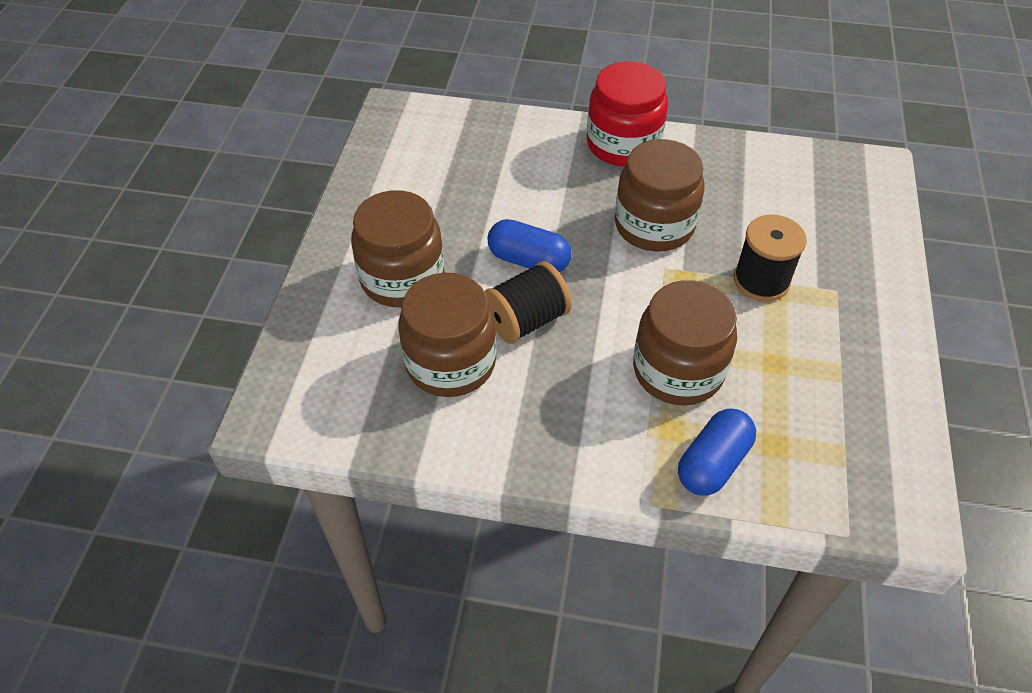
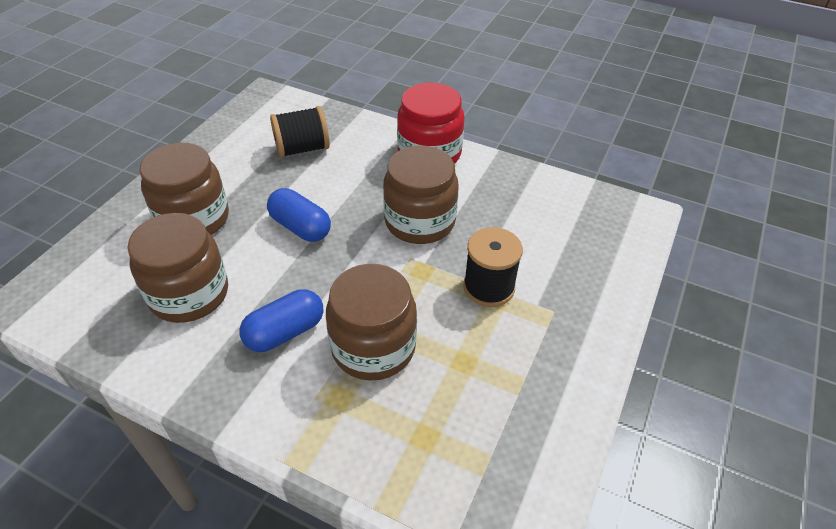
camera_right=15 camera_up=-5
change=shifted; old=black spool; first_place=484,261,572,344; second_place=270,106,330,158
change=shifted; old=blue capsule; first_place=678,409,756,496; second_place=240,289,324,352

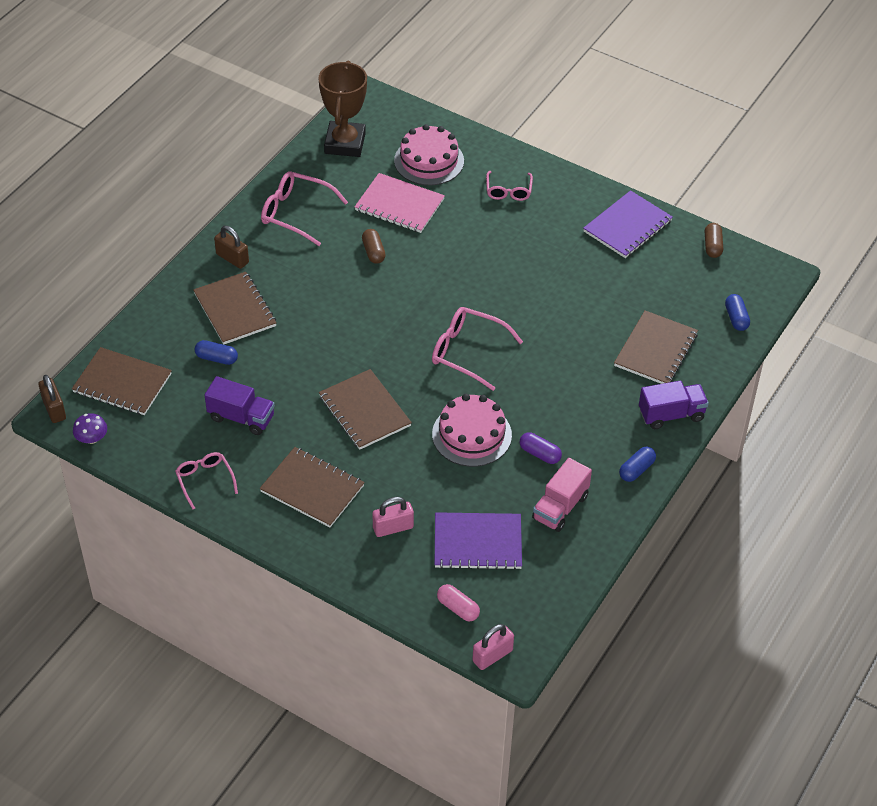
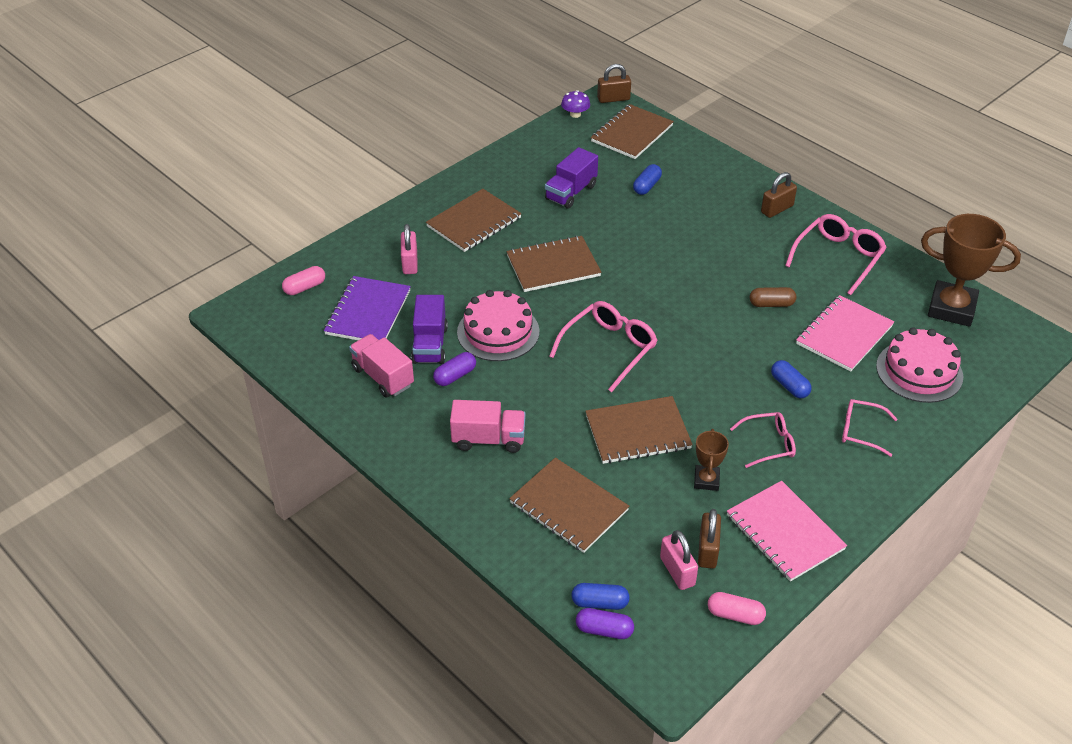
camera_right=105 camera_up=-5
change=repainted; old=purple notebook; new=pink notebook; first_place=583,190,673,258; second_place=727,481,847,582
change=repainted; old=brown capsule; new=pink capsule; first_place=705,223,723,258; second_place=708,592,766,625
change=shifted; old=brown notebook; first_place=193,272,277,345; second_place=585,396,693,464
change=shifted; old=purple truck; first_place=639,381,709,429; second_place=411,295,448,364
change=shifted; old=blue capsule; first_place=619,447,656,482; second_place=771,360,812,398
change=shifted; old=pink glasses; first_place=175,452,238,509; second_place=730,412,796,468
change=shifted; old=pink padlock; first_place=472,624,514,670; second_place=660,530,698,590
change=new; new=pink truck; second_place=450,400,526,453
change=new; new=brown trophy; second_place=694,429,729,491
change=new; new=brown padlock; second_place=698,509,721,569
change=new; new=purple capsule; second_place=576,608,634,639

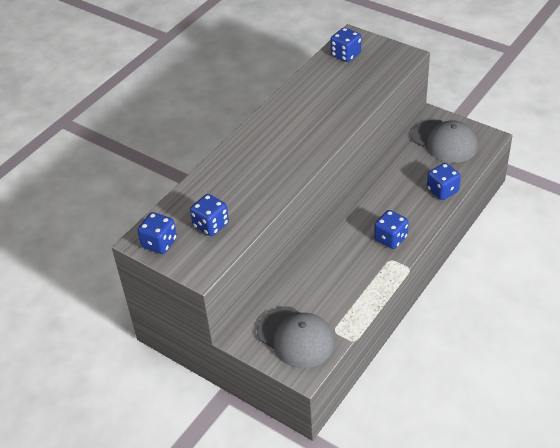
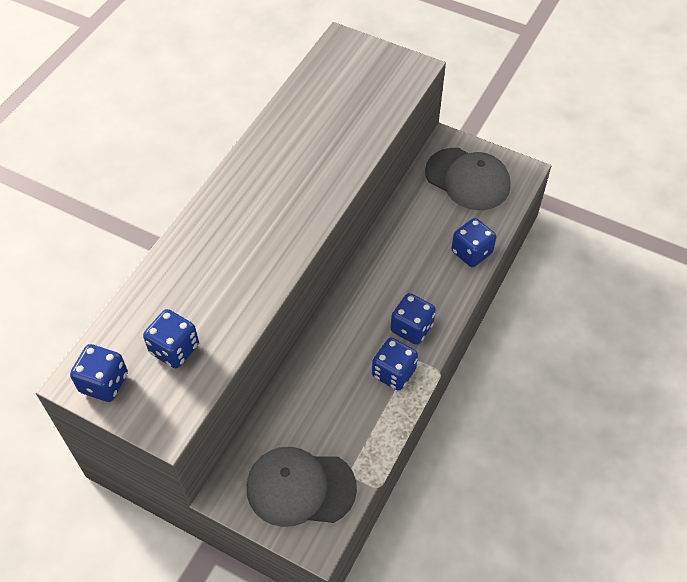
camera_right=-10 camera_up=10
change=shifted; old=blue dice; first_place=331,27,361,62; second_place=372,338,418,391
change=rotated; old=grey cap; first_place=257,307,334,368; second_place=247,447,357,527; degrees=150

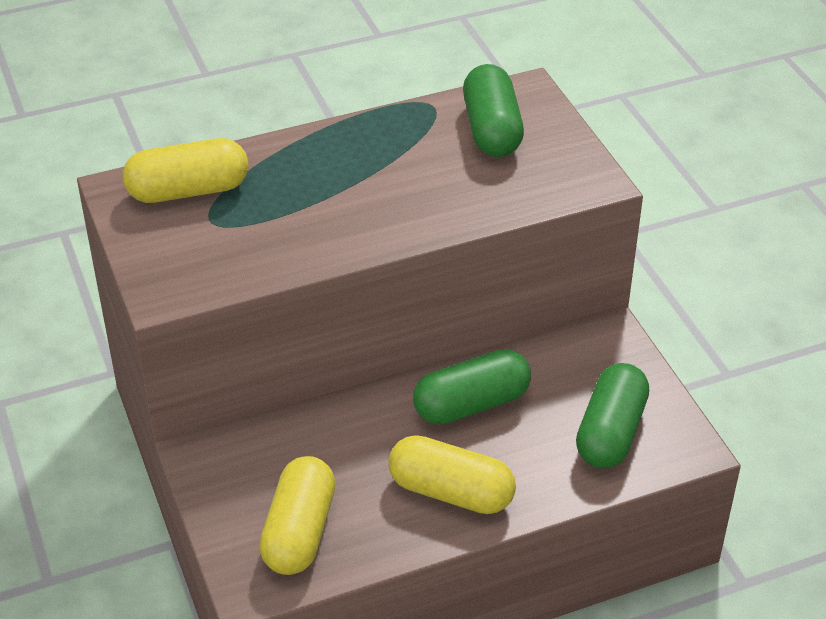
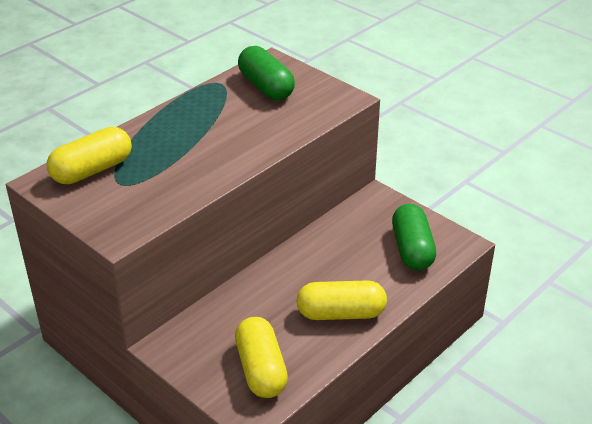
camera_right=-25 camera_up=-5
change=gone; old=green capsule; first_place=413,349,531,424

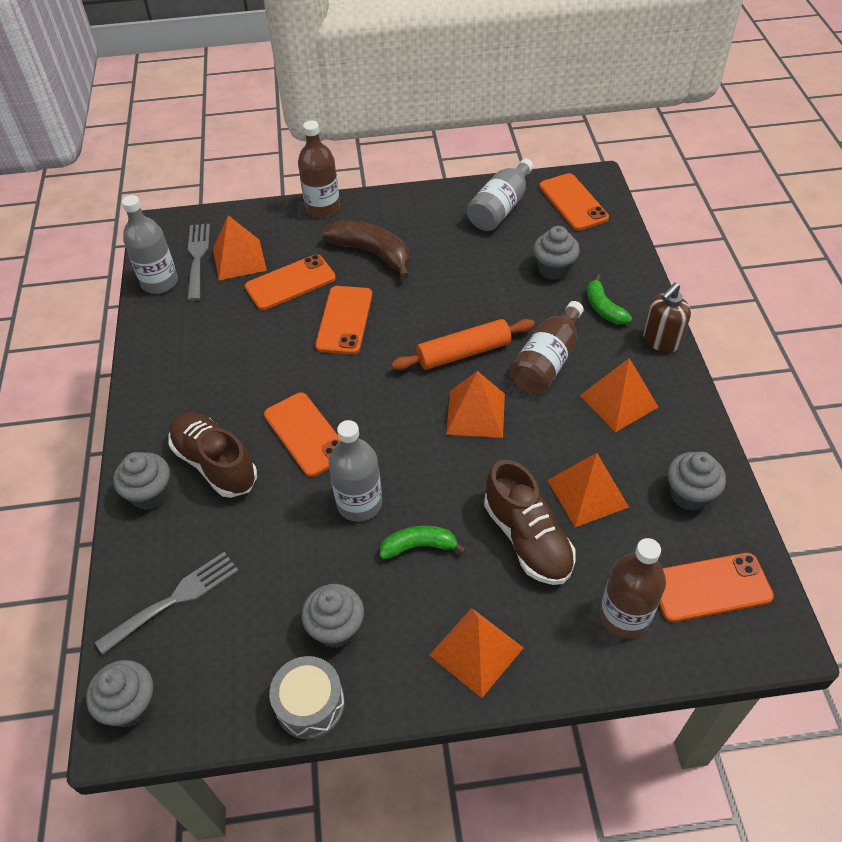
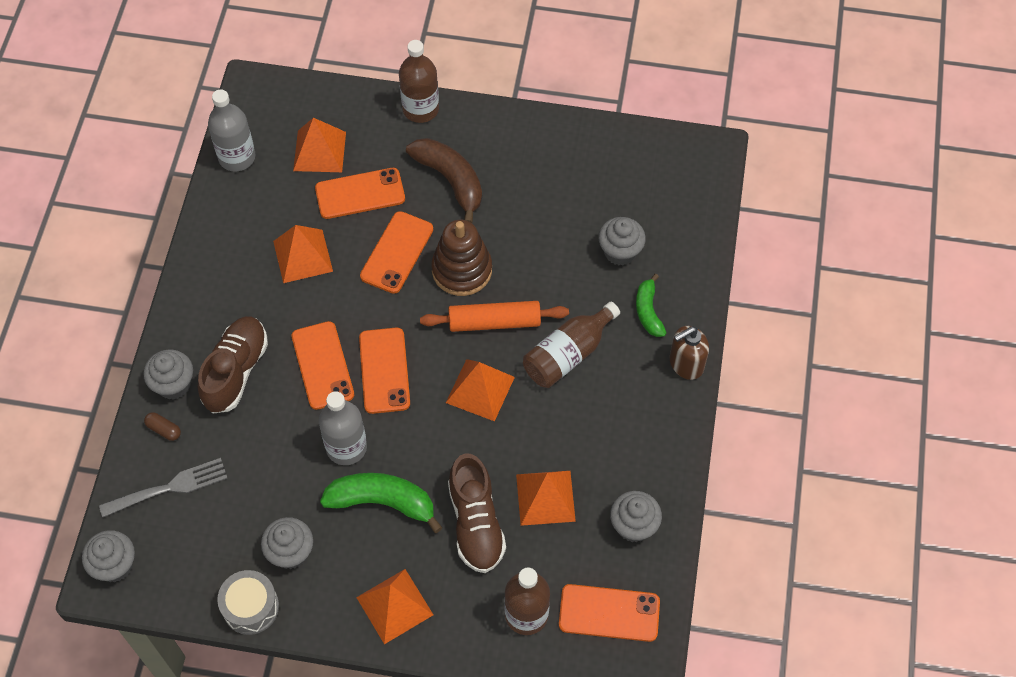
camera_right=15 camera_up=10
change=gone; old=grey bottle; first_place=467,158,533,231
change=shifted; old=orange phone; first_place=539,173,609,231; second_place=359,328,410,414
change=gone; old=grey fork; first_place=187,224,210,301
change=shifted; old=orange pyramid; first_place=580,358,659,432; second_place=273,225,333,283
change=rotated; old=brown shoe; first_place=168,412,257,498; second_place=198,316,268,414; degrees=45
change=scaled; old=green banana; first_place=380,526,466,559; second_place=320,473,443,533; factor=1.66
change=new; new=brown stacking toy; second_place=431,220,492,296
change=new; new=brown capsule; second_place=144,412,181,441

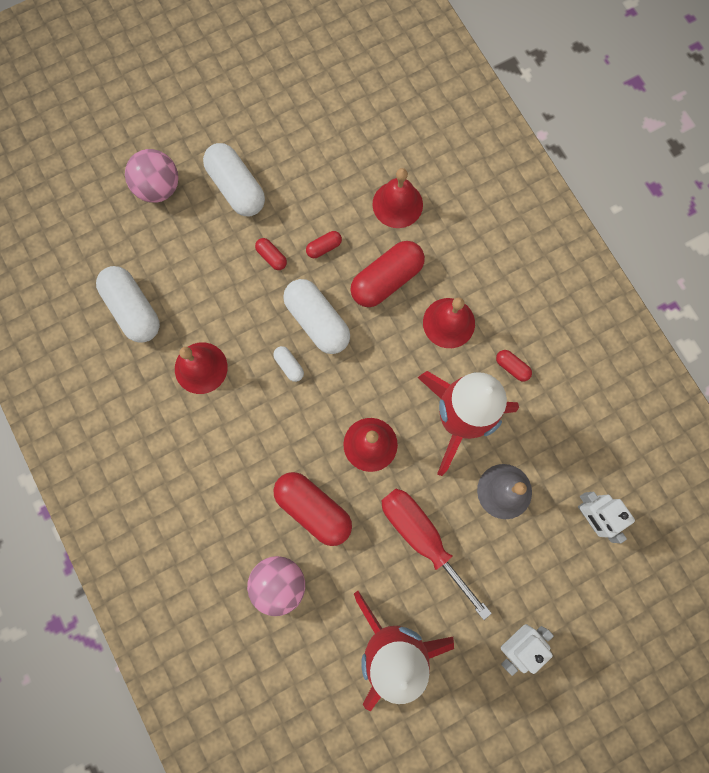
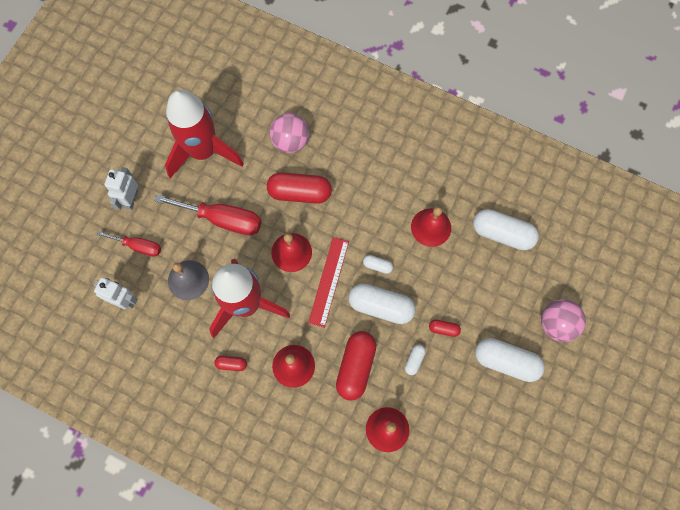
camera_right=145 camera_up=-5
change=repainted; old=red capsule; new=white capsule; first_place=306,231,342,258; second_place=405,344,426,375
change=new; new=red screwdriver; second_place=97,231,161,257
change=new; new=red ruler; second_place=308,237,349,328

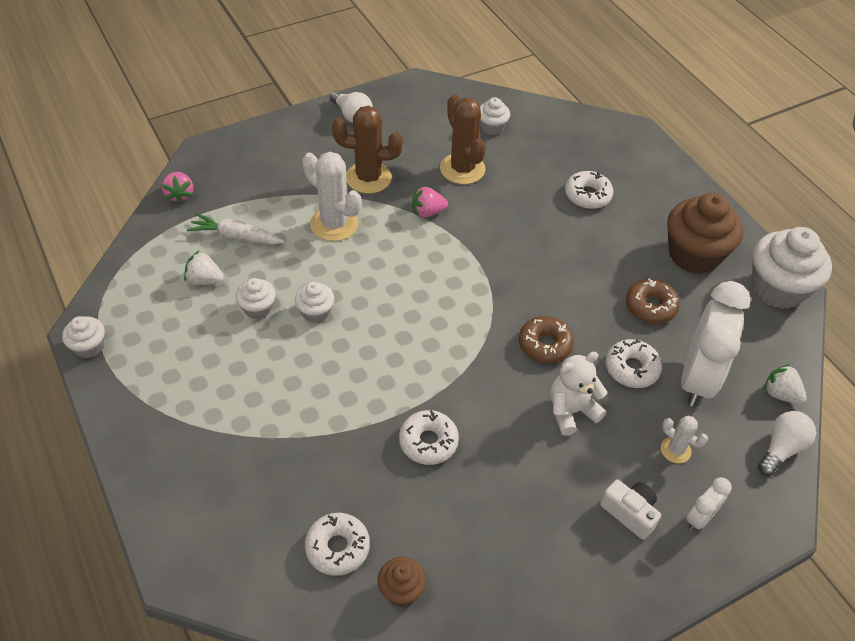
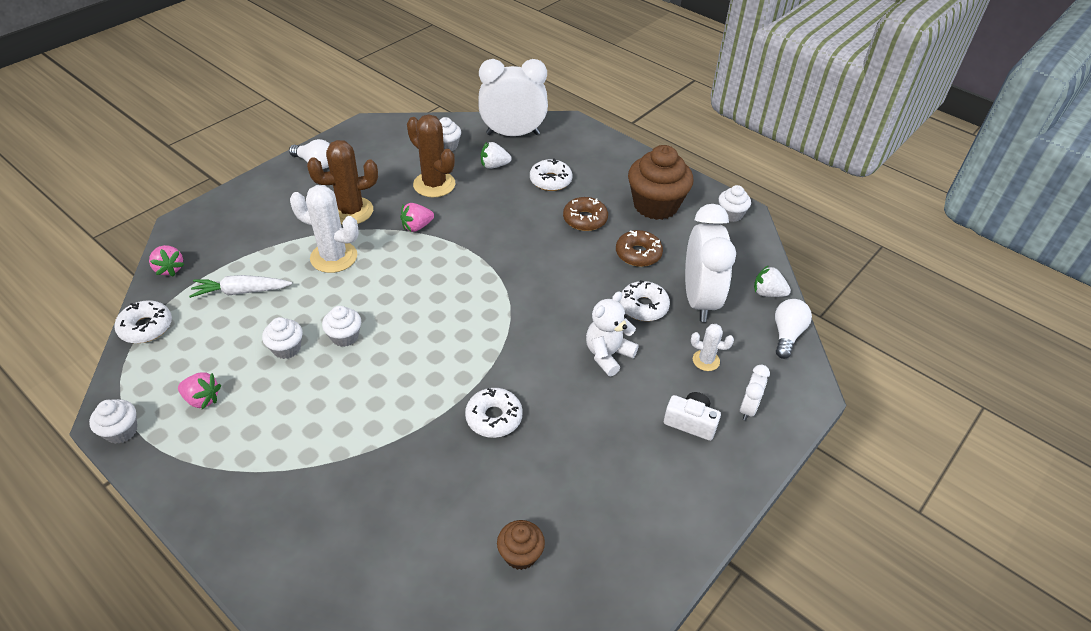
camera_right=-20 camera_up=-5
change=scaled; old=white cupcake; first_place=752,227,832,309; second_place=719,185,751,222; factor=0.5
change=shifted; old=white strawberry; first_place=184,251,224,285; second_place=481,142,512,169
change=shifted; old=brown donut; first_place=519,316,574,363; second_place=563,197,608,231
change=shifted; old=white donut; first_place=305,513,370,576; second_place=114,300,172,343
change=new; new=white clock; second_place=478,59,548,136
change=new; new=pink strawberry; second_place=178,372,221,409

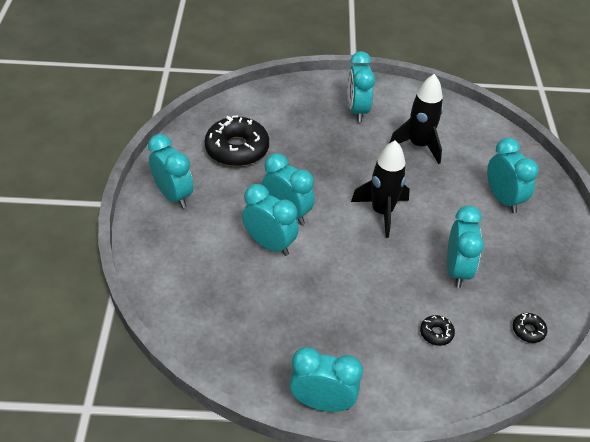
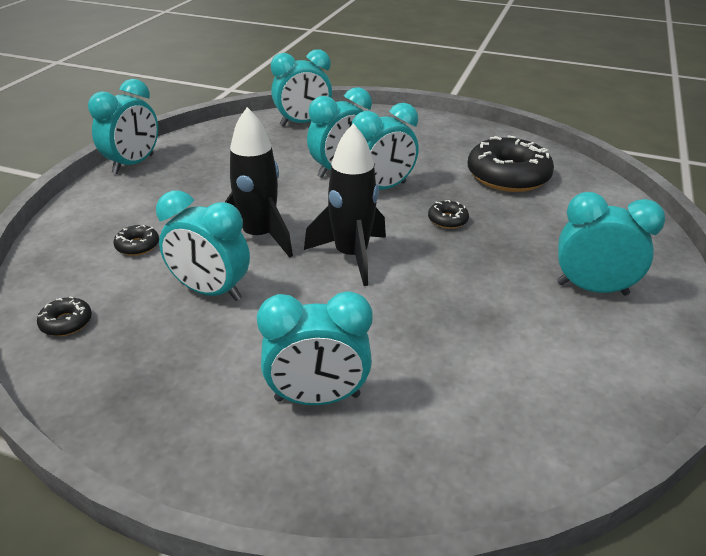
camera_right=110 camera_up=-10
change=shifted; old=black rocket; first_place=390,74,443,164; second_place=225,107,293,257
change=shifted; old=turquoise clock; first_place=148,134,193,208; second_place=271,49,332,127
change=new; new=black donut; second_place=428,200,469,229

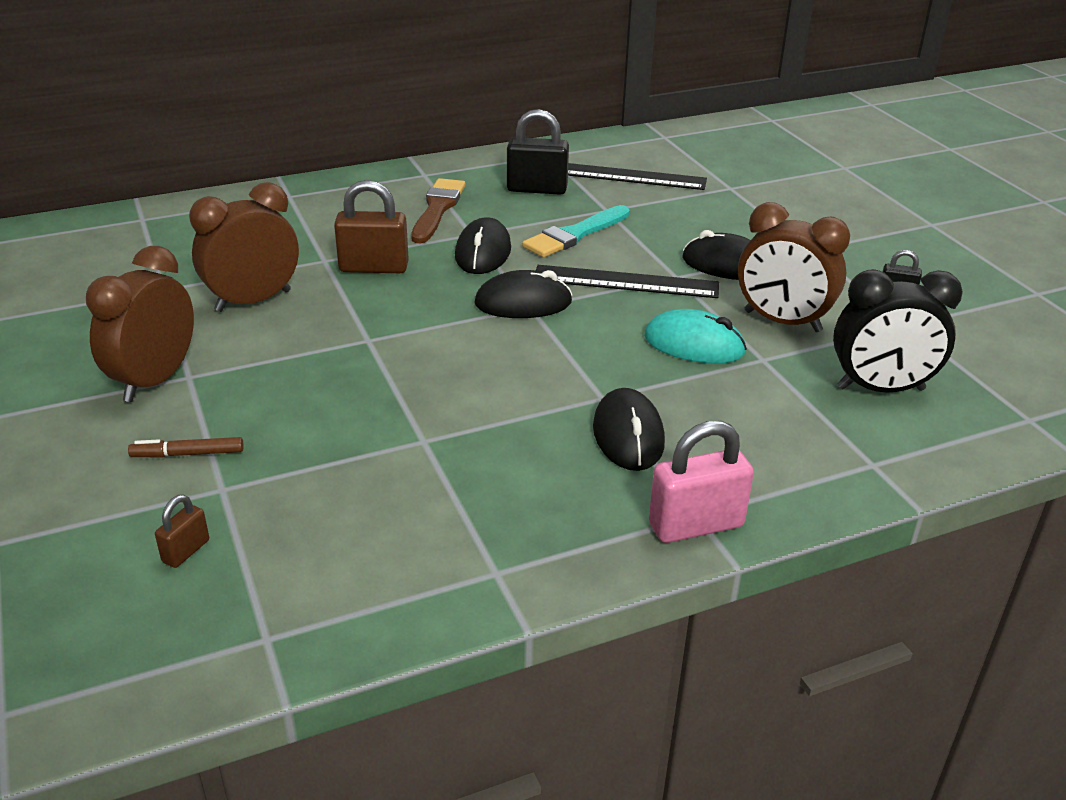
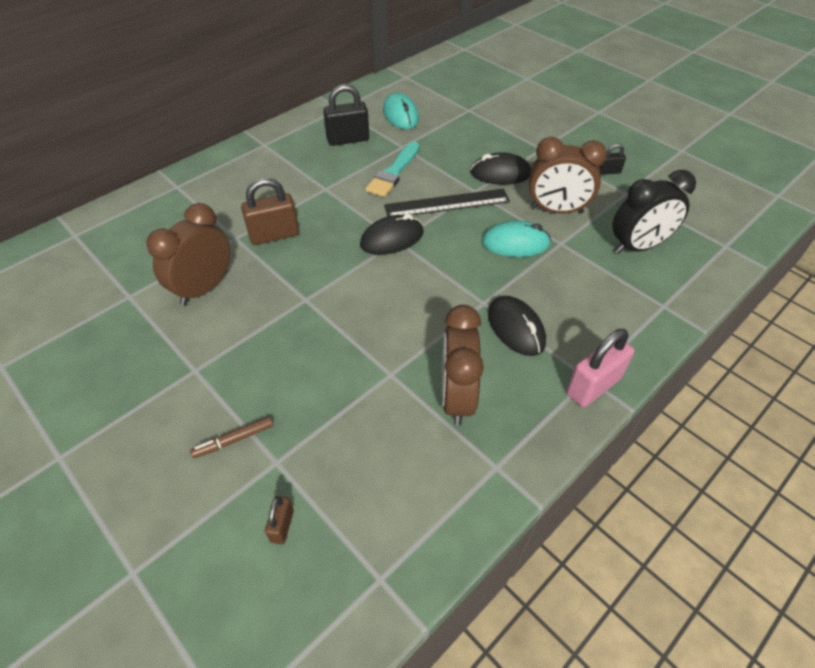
camera_right=-20 camera_up=15
change=swapped; old=black ruler; new=turquoise mouse; first_place=568,163,707,190; second_place=383,93,419,129
change=gone; old=brown brush; first_place=411,178,466,244
change=gone; old=black mouse; first_place=455,217,511,274
change=shifted; old=brown clock; first_place=86,246,194,402; second_place=442,305,484,426

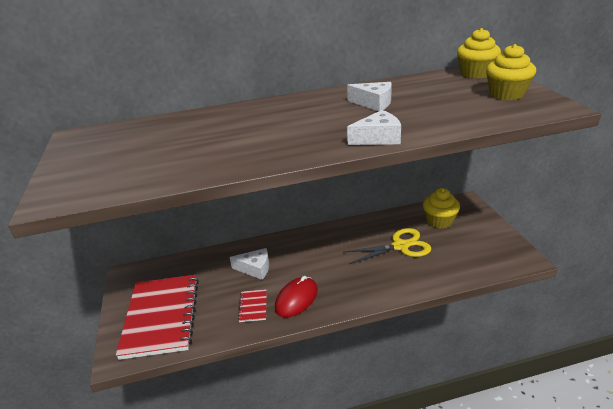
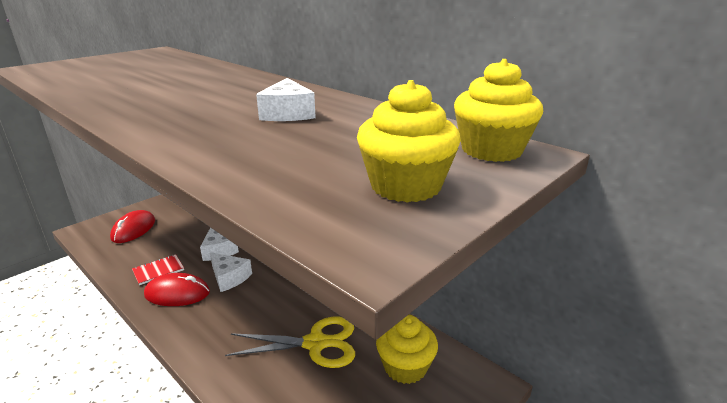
camera_right=55 camera_up=-5
change=shifted; old=white cheese; first_place=347,110,401,145; second_place=210,252,252,292
change=rotated; old=yellow scissors; first_place=344,228,431,264; second_place=225,317,355,368; degrees=-45
change=swapped; old=red notebook; new=red mouse; first_place=116,275,199,360; second_place=110,210,155,243

